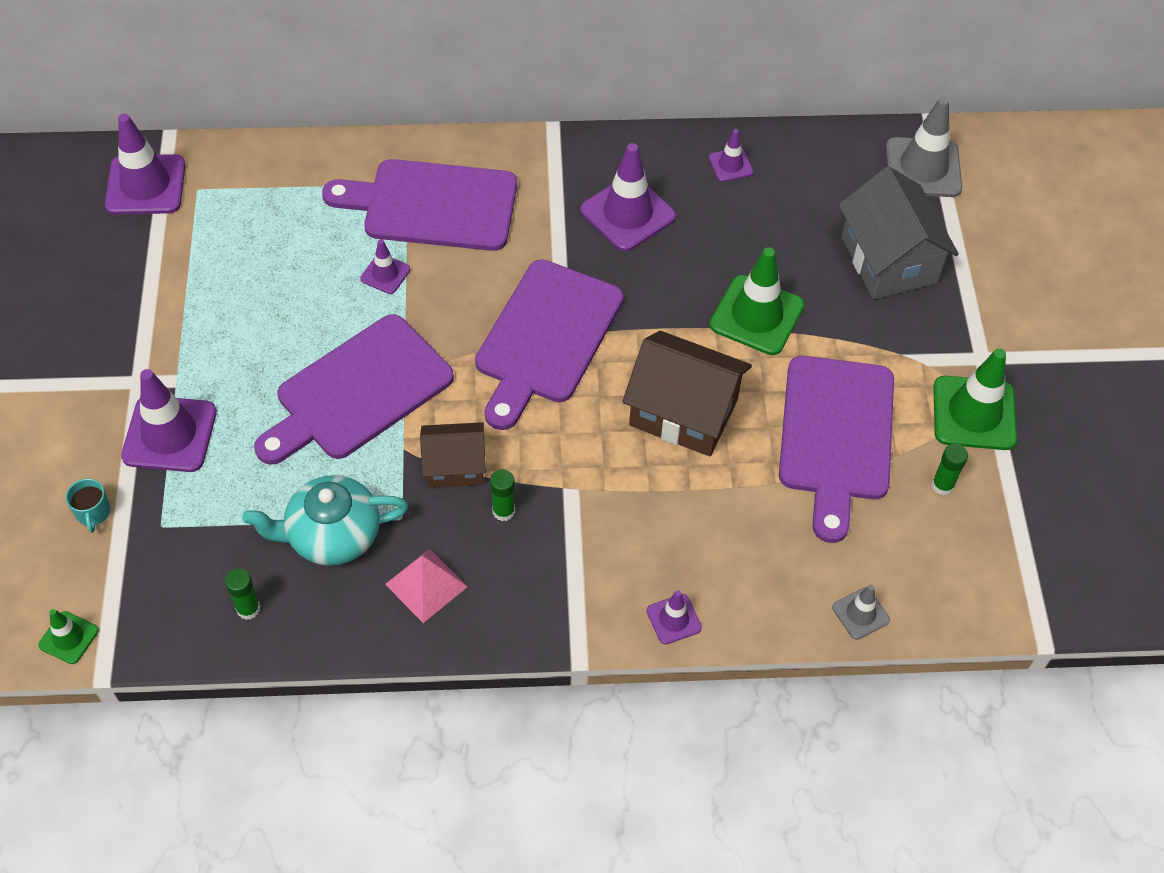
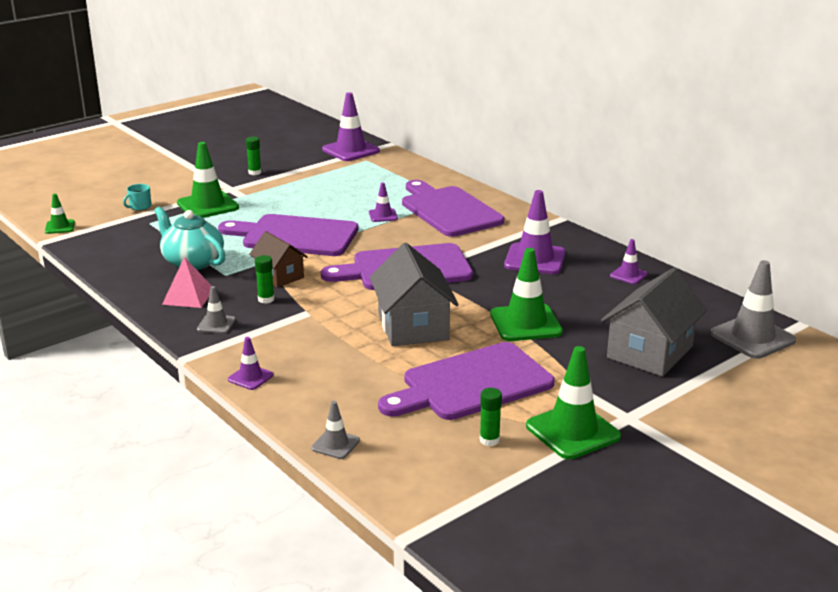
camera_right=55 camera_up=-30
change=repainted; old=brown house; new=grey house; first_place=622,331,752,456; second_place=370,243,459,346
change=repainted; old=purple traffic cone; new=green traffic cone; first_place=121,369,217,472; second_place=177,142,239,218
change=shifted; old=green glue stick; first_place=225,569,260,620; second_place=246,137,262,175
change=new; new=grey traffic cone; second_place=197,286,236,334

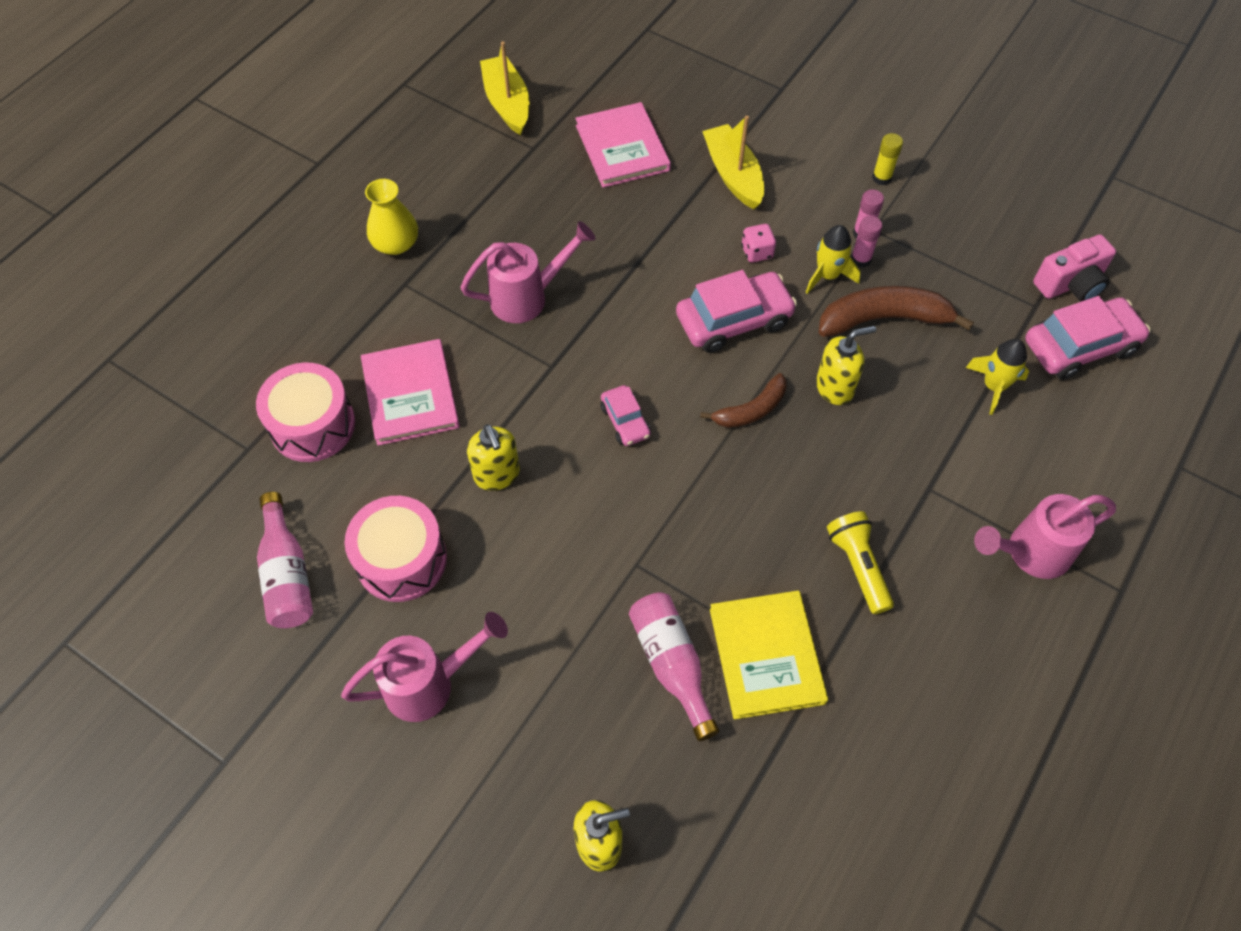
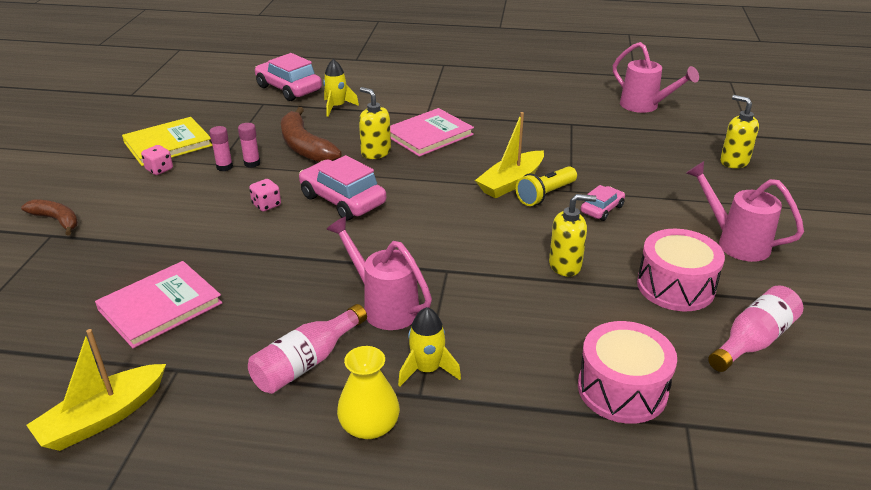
camera_right=-115 camera_up=-25
change=shifted; old=yellow boat; first_place=702,116,764,209; second_place=475,112,544,198
change=swapped; old=yellow glue stick; new=pink dice; first_place=872,133,903,185; second_place=141,145,173,175
change=shifted; old=yellow rocket; first_place=805,225,861,294; second_place=398,307,461,387
change=gone; old=pink camera; first_place=1033,234,1116,302
change=shifted; old=pink book; first_place=361,339,460,446; second_place=390,108,474,157
change=shifted; old=brown banana; first_place=700,373,787,428; second_place=21,199,78,236
change=shifted; old=pink car; first_place=600,385,651,446; second_place=581,185,625,221
change=rotated; old=yellow soap dispenser; first_place=467,424,520,491; second_place=549,194,596,277; degrees=45
change=shifted; old=pink watering can; first_place=974,494,1116,579; second_place=613,42,699,113
change=shifted; old=yellow flashlight; first_place=827,511,894,614; second_place=516,166,577,206
change=shifted; old=yellow book; first_place=710,590,828,719; second_place=122,117,213,166
change=shifted; old=pink bottle; first_place=629,592,719,741; second_place=248,304,367,394

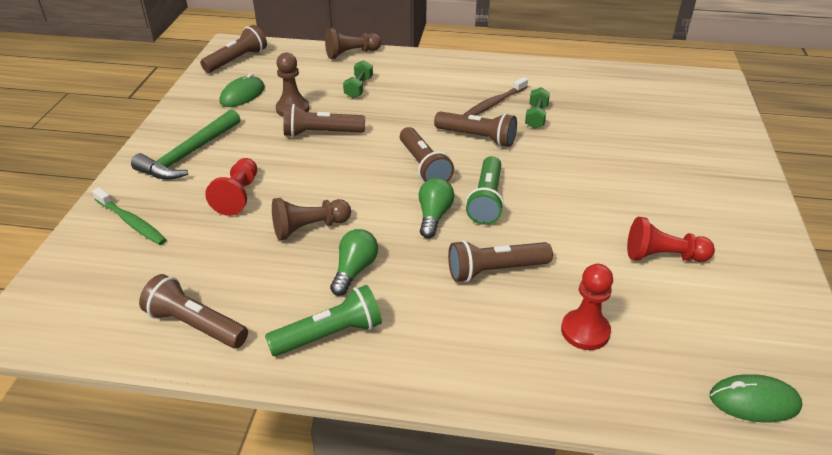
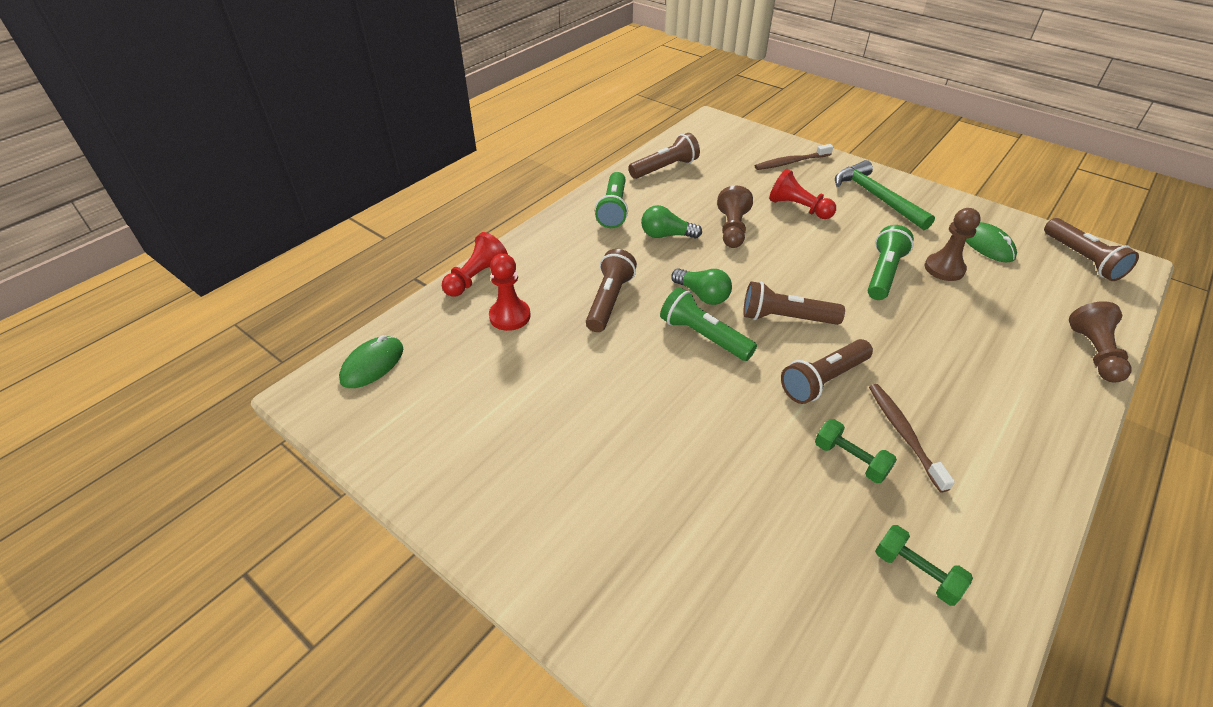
camera_right=120 camera_up=5
change=shifted; old=green dumbbell; first_place=343,60,373,98; second_place=875,525,973,606
change=repainted; old=brown flashlight; new=green flashlight; first_place=283,104,365,137; second_place=868,225,914,300
change=repainted; old=green toothbrush; new=brown toothbrush; first_place=92,187,167,245; second_place=755,144,833,170
change=shifted; old=red pawn; first_place=627,217,715,262; second_place=442,232,508,297
change=rotated; old=green light bulb; first_place=330,229,378,296; second_place=641,205,702,238; degrees=135

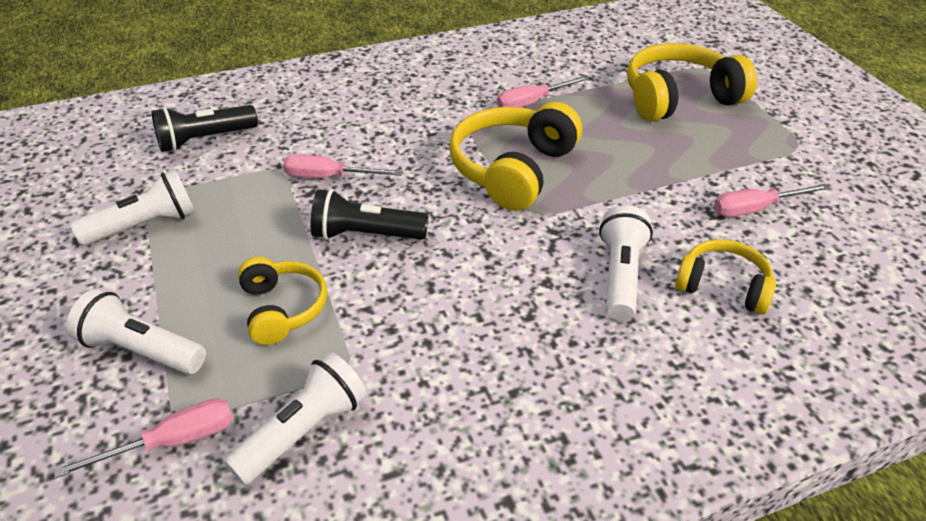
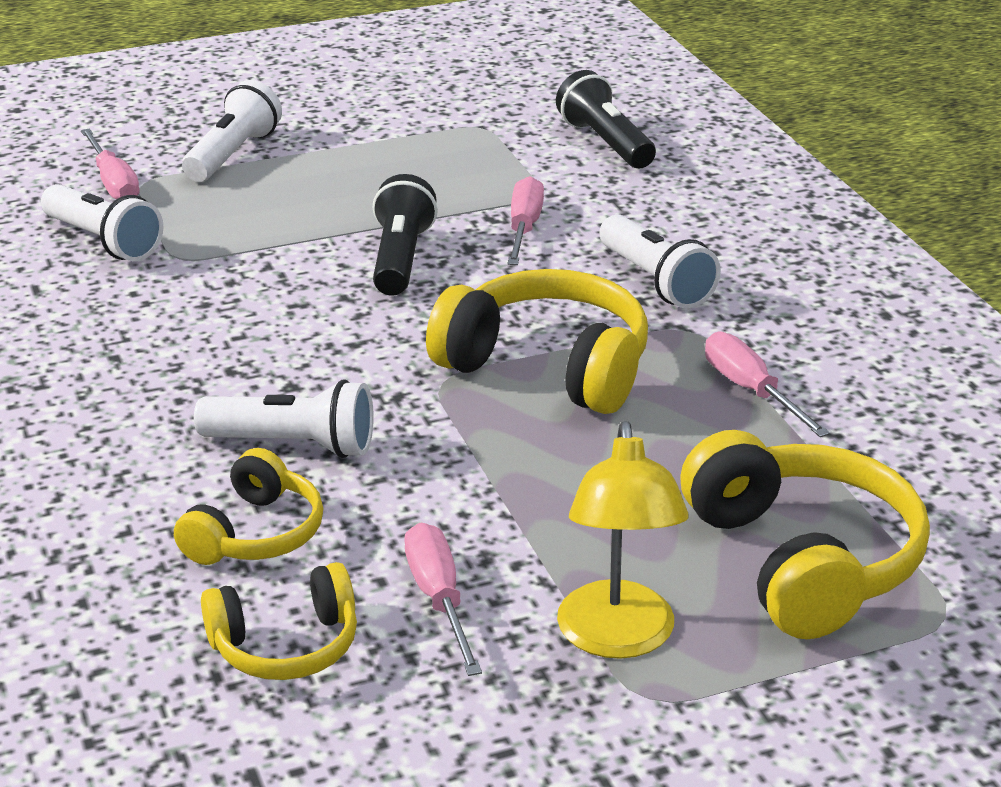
camera_right=90 camera_up=-10
change=shifted; old=white flashlight; first_place=70,170,196,246; second_place=599,214,721,309
change=shifted; old=yellow headphones; first_place=238,257,327,345; second_place=201,562,357,680
change=new; new=yellow lamp; second_place=557,421,688,659

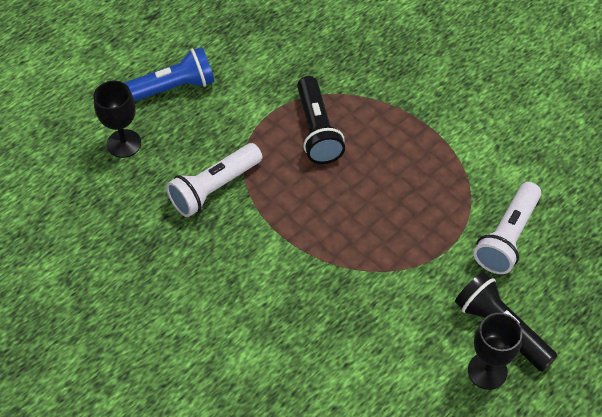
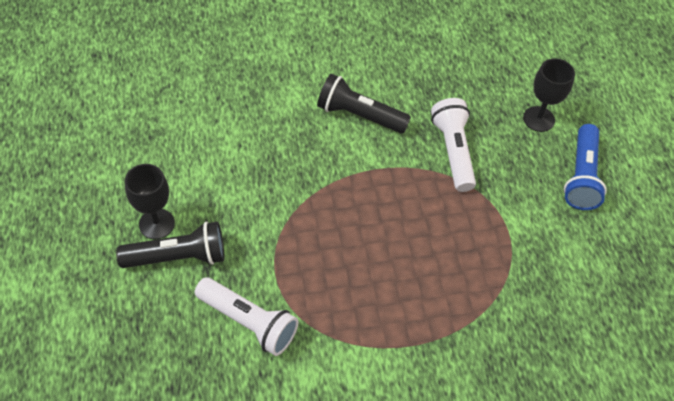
camera_right=120 camera_up=0
change=shifted; old=black flashlight; first_place=297,76,345,164; second_place=317,74,411,134
change=rotated; old=white flashlight; first_place=474,182,541,274; second_place=195,277,298,356; degrees=150

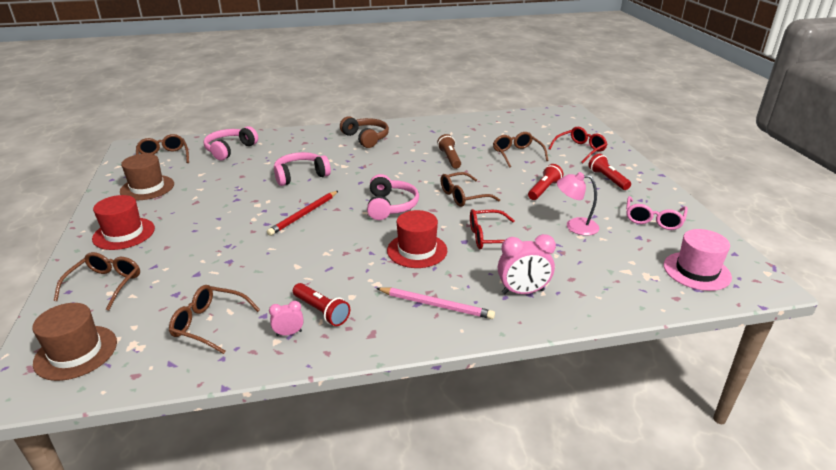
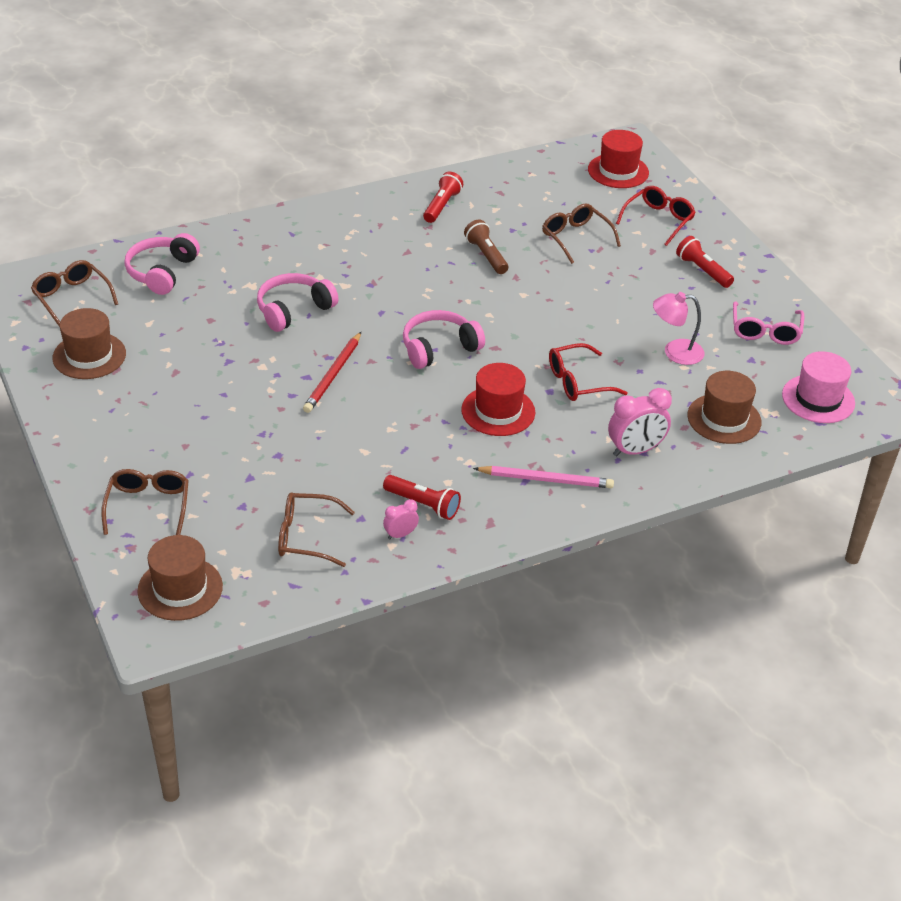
camera_right=-15 camera_up=10
change=gone; old=brown headphones; first_place=340,116,389,148
change=shifted; old=red flashlight; first_place=528,164,563,200; second_place=423,172,463,223
change=gone; old=brown glasses; first_place=440,172,500,207
change=rotated; old=pink headphones; first_place=367,174,419,220; second_place=403,310,485,369; degrees=-105
change=shifted; old=red hat; first_place=92,195,155,250; second_place=588,130,649,188
change=new; new=brown hat; second_place=687,371,761,444

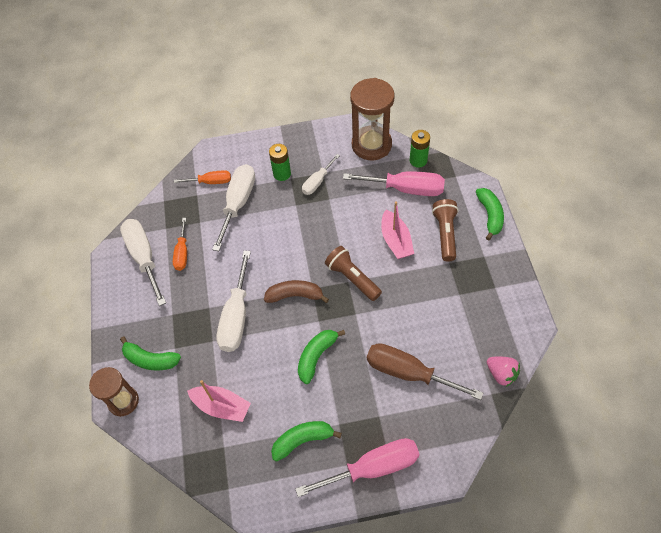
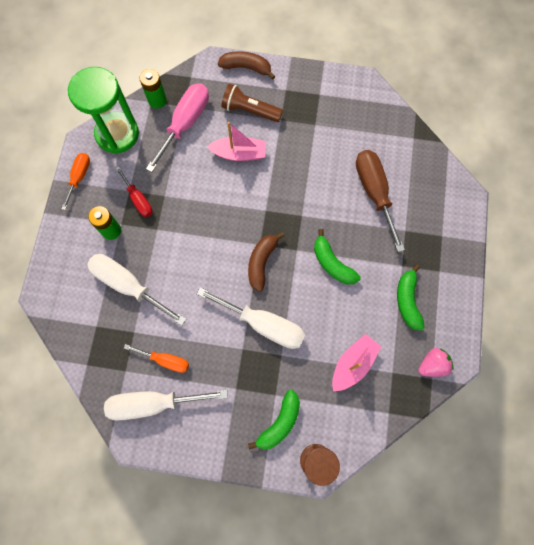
camera_right=-75 camera_up=15
change=repainted; old=brown hourglass; new=green hourglass; first_place=350,78,394,160; second_place=68,67,139,154
change=repainted; old=white screwdriver; new=red screwdriver; first_place=302,154,340,195; second_place=115,166,153,217
change=shifted; old=orange screwdriver; first_place=174,170,231,184; second_place=61,153,90,210
change=repainted; old=green banana; new=brown banana; first_place=476,188,504,240; second_place=218,51,275,80
change=gone; old=brown flashlight; first_place=325,246,382,301
change=rotated; old=brown screwdriver; first_place=367,343,483,400; second_place=356,150,405,252; degrees=120
change=shifted; old=pink strawberry; first_place=487,357,520,387; second_place=418,348,454,377
change=gone; old=pink screwdriver; first_place=296,438,420,497

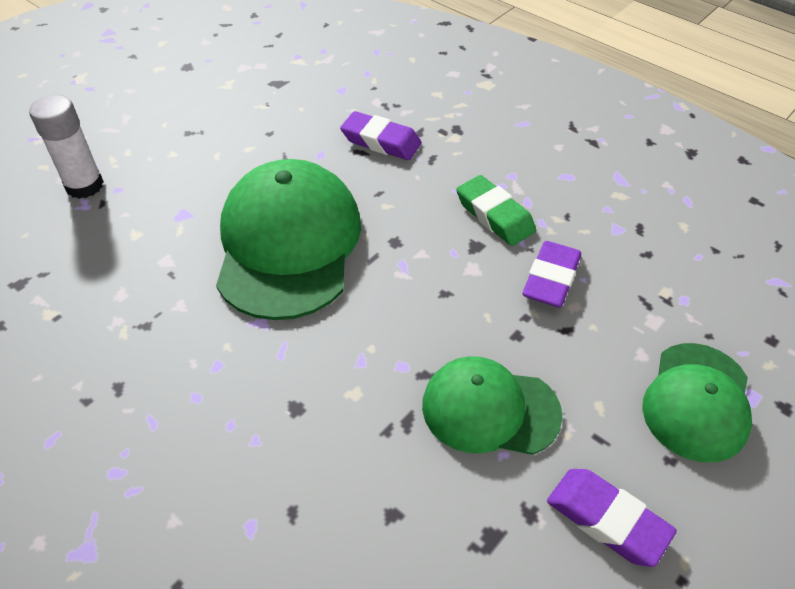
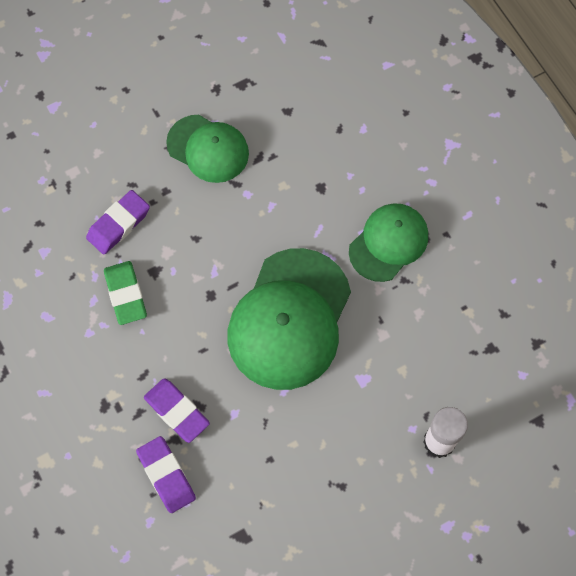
camera_right=-160 camera_up=20
change=shifted; old=green cap; first_place=642,343,752,462; second_place=349,203,428,282
change=shifted; old=purple eraser; first_place=547,469,677,567; second_place=136,436,196,513

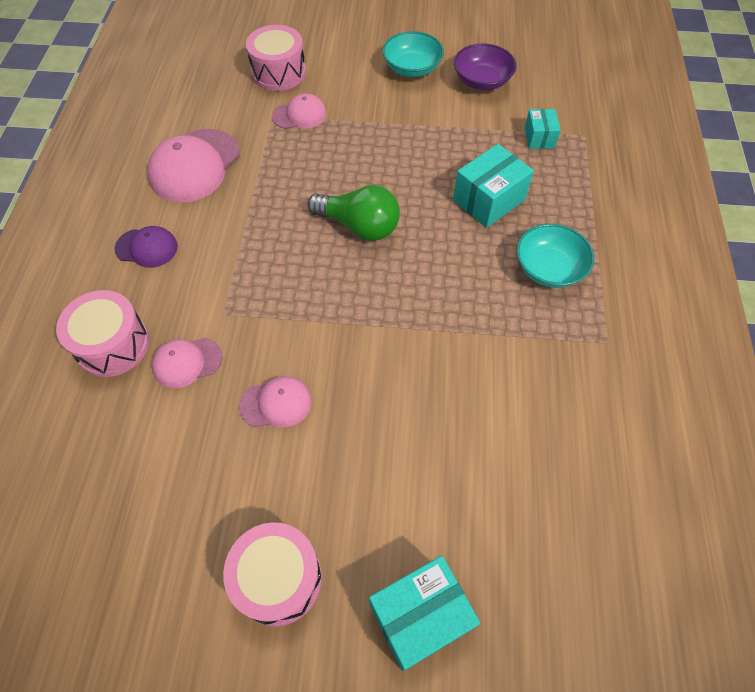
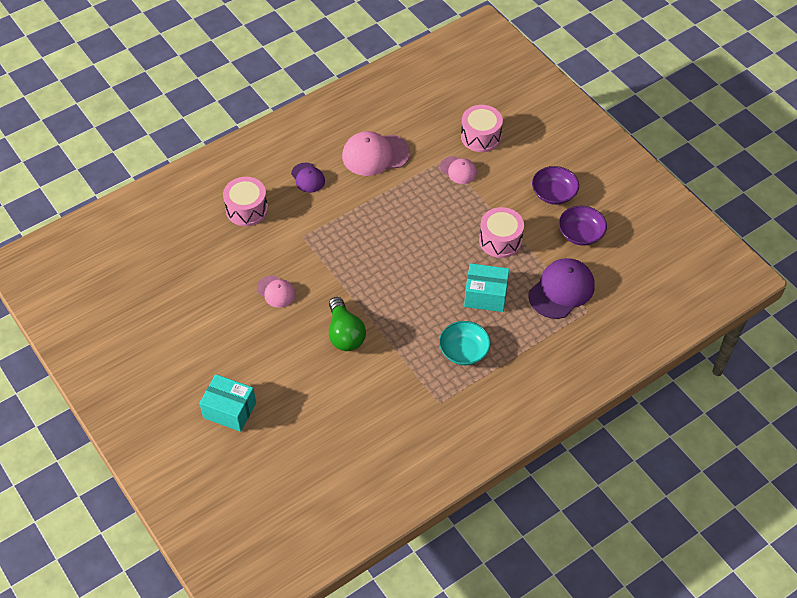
camera_right=50 camera_up=-5
change=repainted; old=turquoise bowl; new=purple bowl; first_place=382,31,444,77; second_place=532,166,579,205
change=swapped; old=turquoise box; new=purple cap; first_place=525,109,561,149; second_place=528,258,595,319
change=shifted; old=green light bulb; first_place=308,185,400,241; second_place=329,297,366,351
change=gone; old=pink cap; first_place=152,338,222,388
change=shifted; old=pink drum; first_place=223,522,322,626; second_place=479,207,524,258

